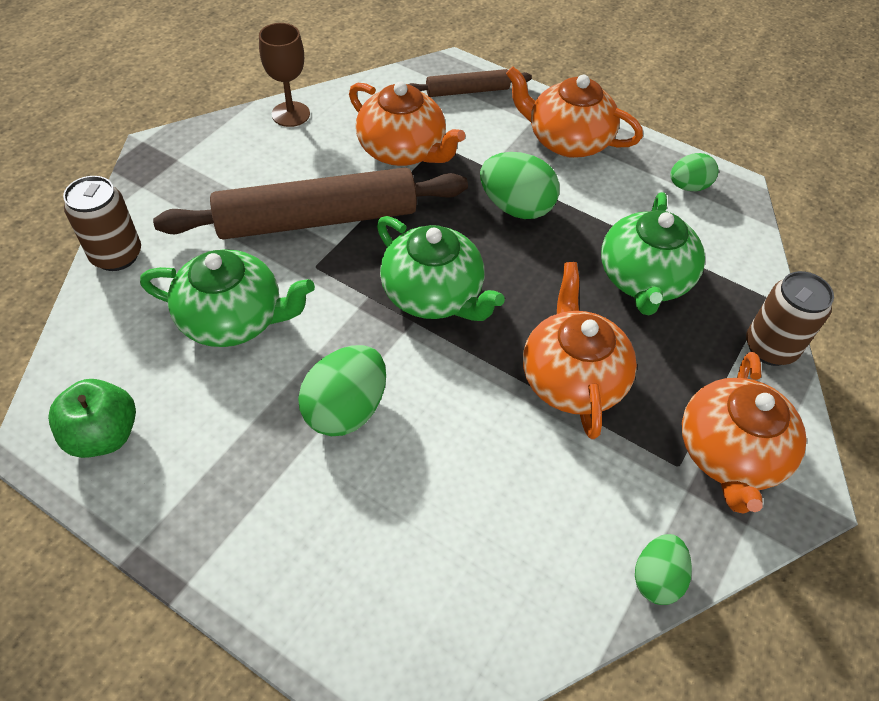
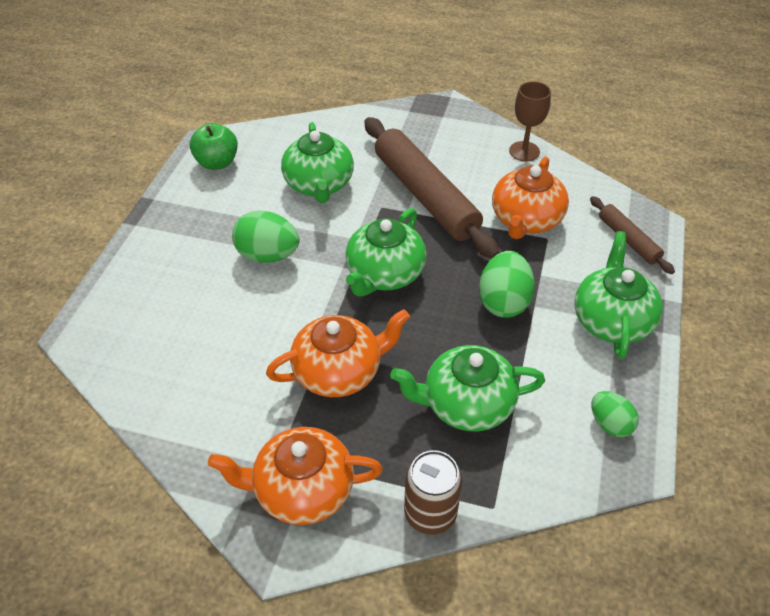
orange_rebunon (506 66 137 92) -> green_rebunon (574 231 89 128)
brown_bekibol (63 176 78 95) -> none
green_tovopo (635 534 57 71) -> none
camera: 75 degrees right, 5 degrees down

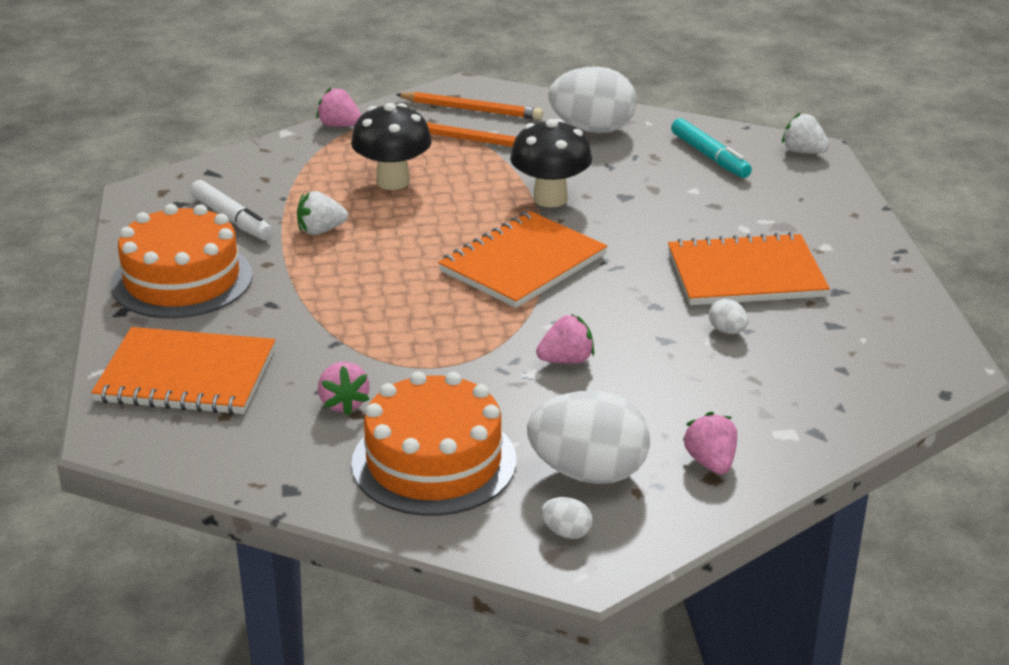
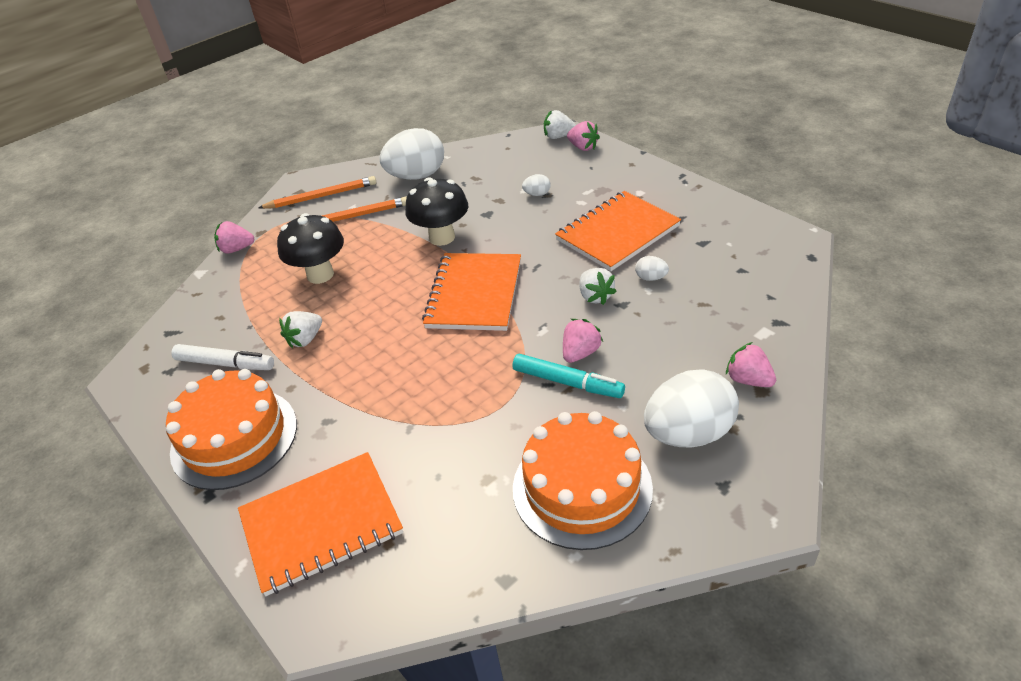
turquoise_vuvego (671 118 81 60) -> turquoise_vuvego (512 354 113 44), moved
white_tovopo (541 497 52 42) -> white_tovopo (522 174 29 22), moved
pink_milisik (318 362 52 53) -> pink_milisik (567 121 33 30), moved
none -> white_milisik (580 268 37 37)
camera: 30 degrees left, 10 degrees up

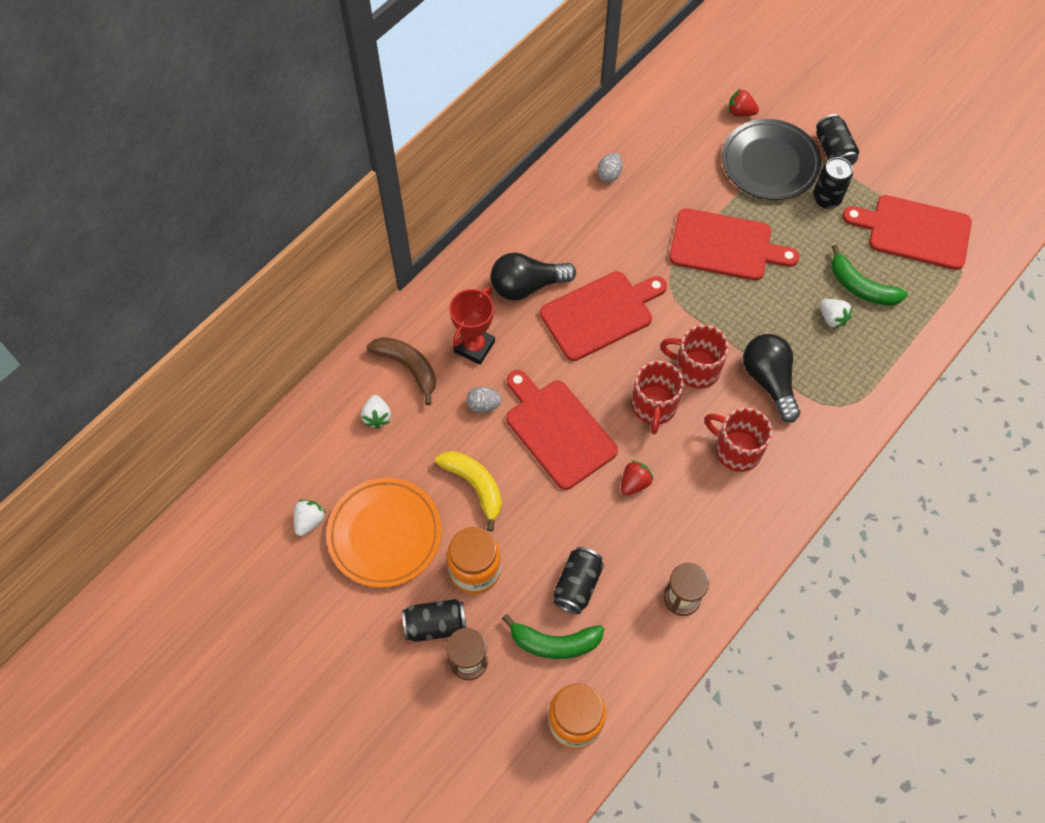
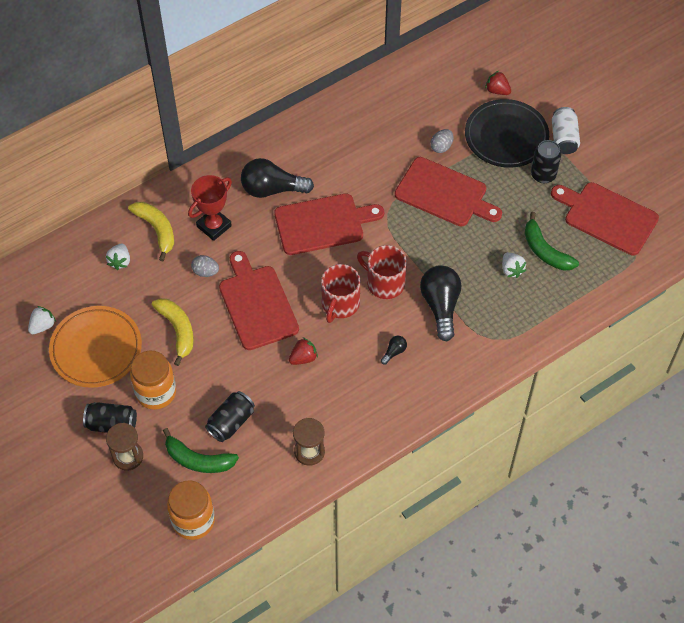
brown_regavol (367 337 69 68) -> yellow_regavol (128 202 46 59)
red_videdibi (704 408 68 64) -> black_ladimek (381 336 26 29)
grey_tovopo (597 153 25 29) -> grey_tovopo (430 129 24 24), moved
black_bekibol (816 114 43 51) -> white_bekibol (552 107 28 47)
camera: 15 degrees right, 5 degrees down

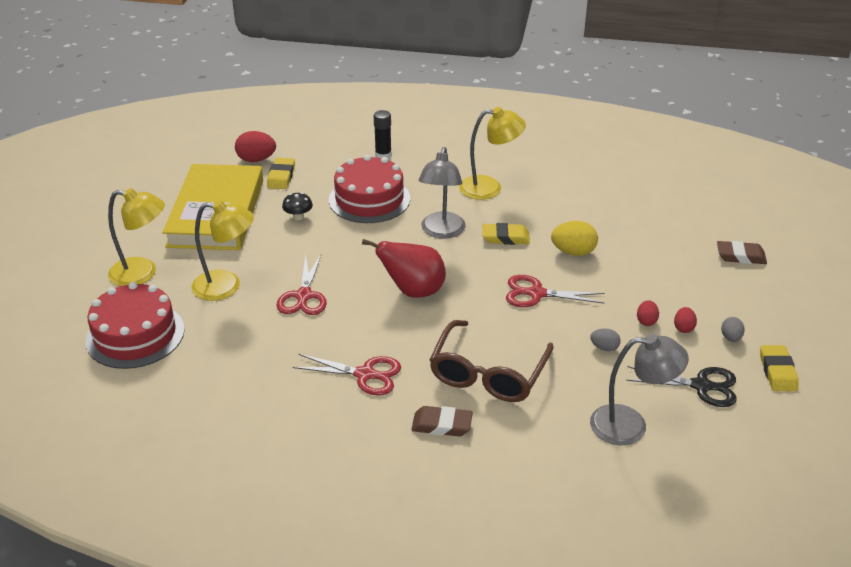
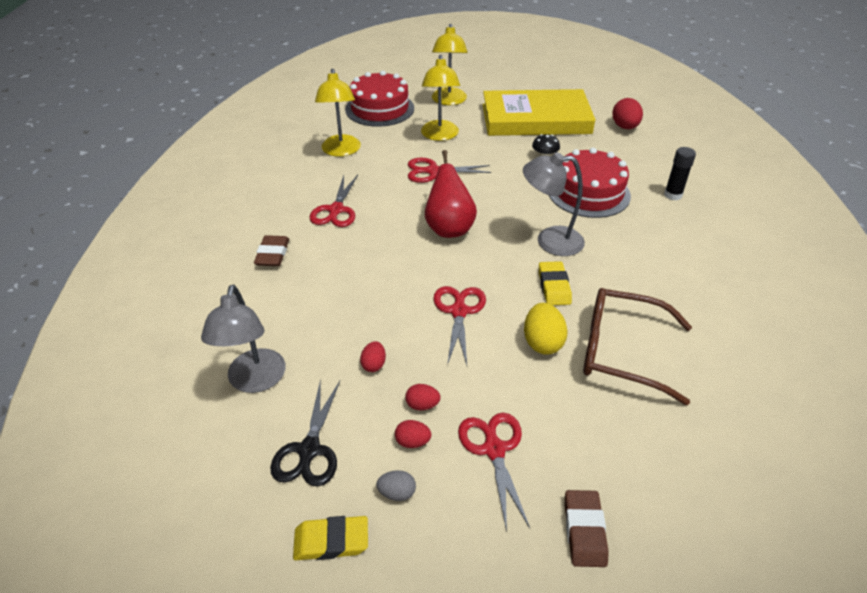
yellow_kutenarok (459 107 67 93) -> yellow_kutenarok (315 69 46 88), moved
grey_tovopo (590 328 31 23) -> red_tovopo (360 341 26 31)
none -> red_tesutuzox (458 413 72 119)
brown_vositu (429 320 125 82) -> brown_vositu (583 288 109 117), moved
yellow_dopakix (267 158 28 31) -> none
camera: 85 degrees right, 5 degrees up

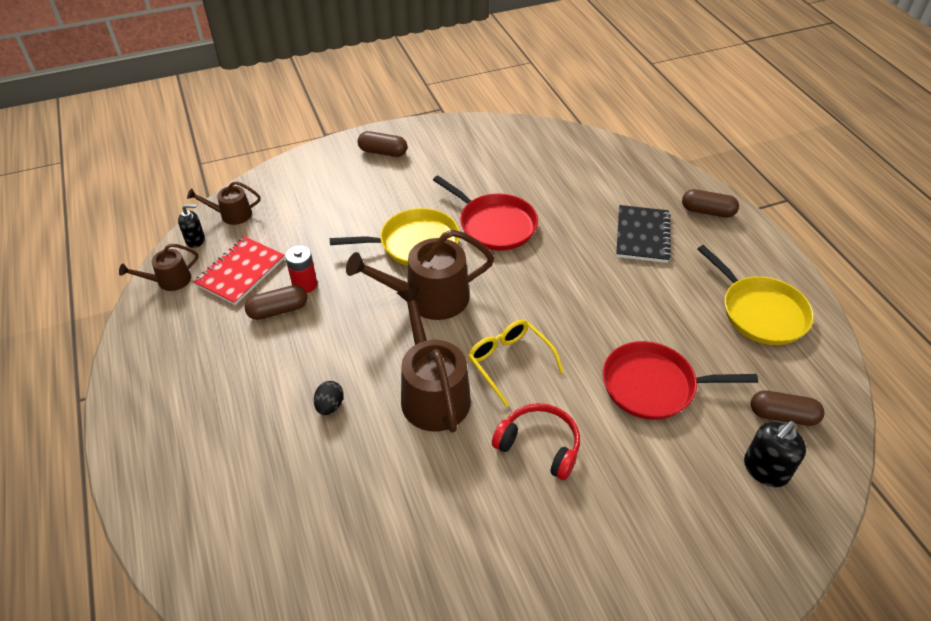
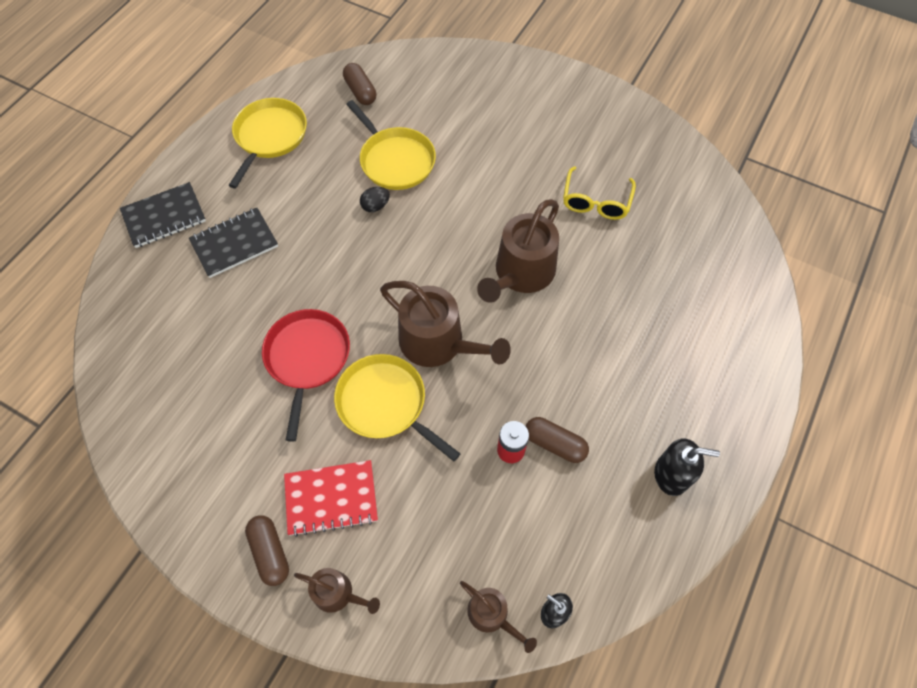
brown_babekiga (682 189 57 29) -> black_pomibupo (120 182 86 66)
red_pomibupo (194 237 91 68) -> red_pomibupo (284 460 94 77), moved
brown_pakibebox (119 244 80 47) -> brown_pakibebox (294 568 86 46), moved
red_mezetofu (602 341 156 79) -> yellow_mezetofu (346 100 90 90)
black_tovopo (314 381 30 34) -> black_tovopo (360 187 30 25), moved
yellow_vositu (468 320 96 87) -> yellow_vositu (563 166 73 54), moved
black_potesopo (744 421 62 66) -> black_potesopo (654 439 66 57), moved
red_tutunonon (492 403 88 77) -> none
camera: 130 degrees left, 15 degrees up

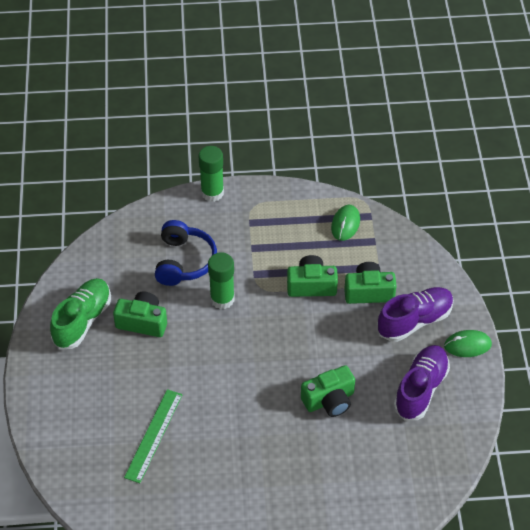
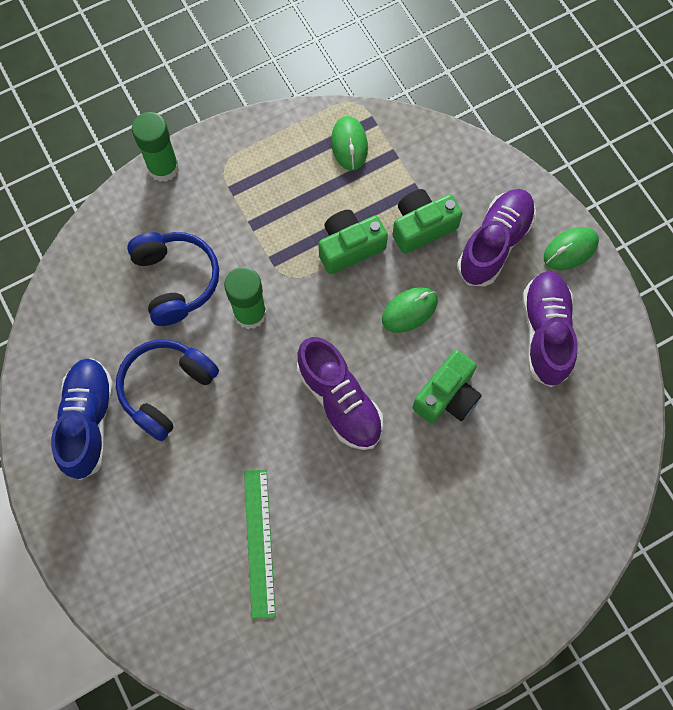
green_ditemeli (50 278 61 71) -> blue_ditemeli (51 358 63 122)
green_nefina (113 291 54 46) -> blue_tutunonon (116 340 103 101)
none -> purple_ditemeli (297 337 86 113)
none -> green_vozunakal (382 287 56 46)
camera: 25 degrees left, 20 degrees up

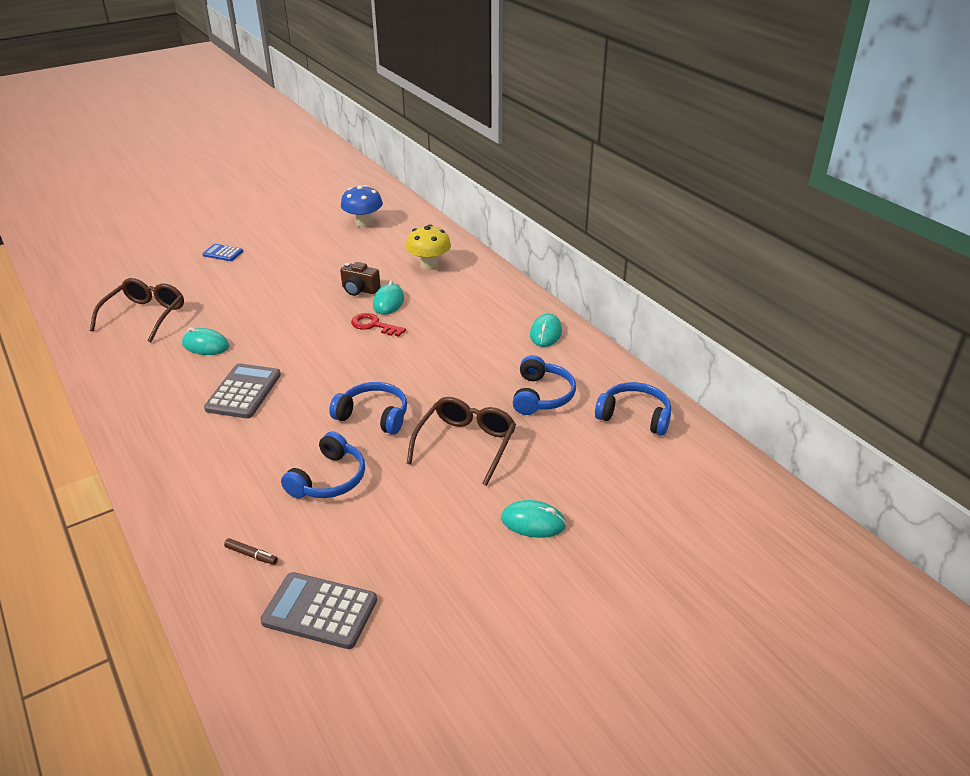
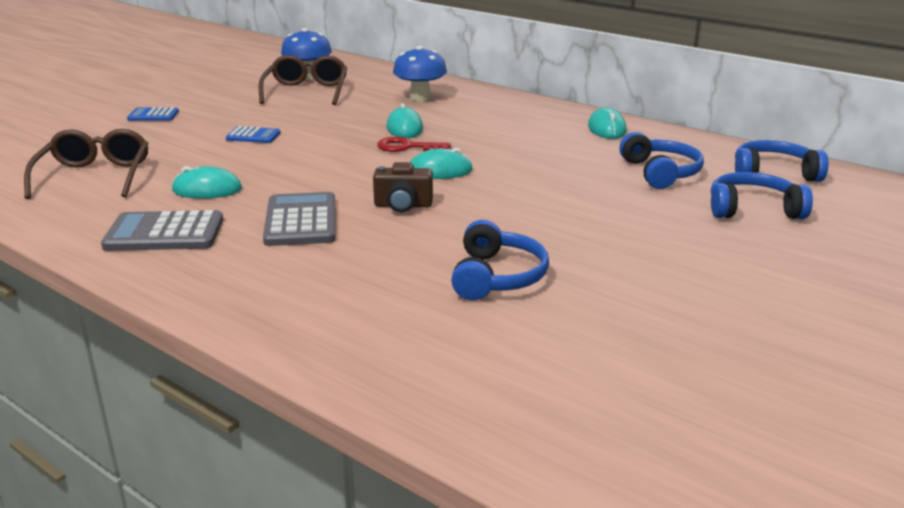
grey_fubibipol (260 572 117 77) -> grey_fubibipol (101 210 122 41), moved
none -> blue_fubibipol (226 126 54 17)
brown_vositu (406 397 110 89) -> brown_vositu (259 55 88 50), moved
brown_nefina (340 262 41 34) -> brown_nefina (373 162 60 50), moved
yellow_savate (406 225 45 45) -> blue_savate (393 46 54 55)
turquoise_vozunakal (501 500 65 38) -> turquoise_vozunakal (410 148 63 31), moved
blue_tutunonon (329 382 78 53) -> blue_tutunonon (711 172 102 47), moved
brown_vuvego (224 538 54 27) -> none
camera: 20 degrees left, 10 degrees down

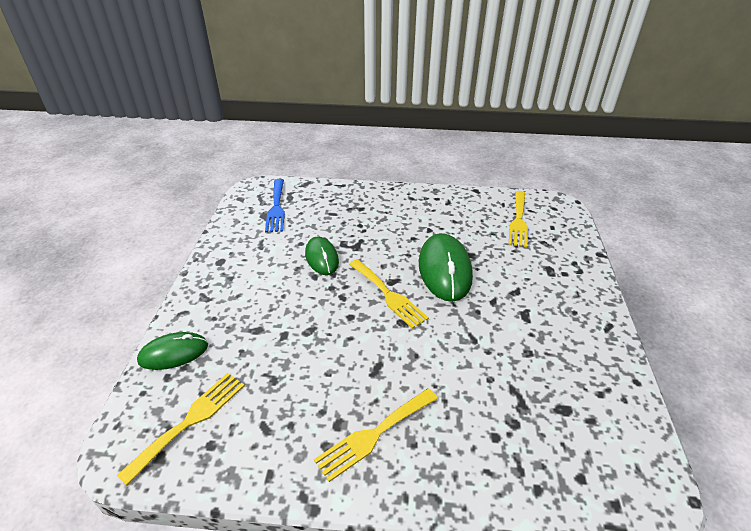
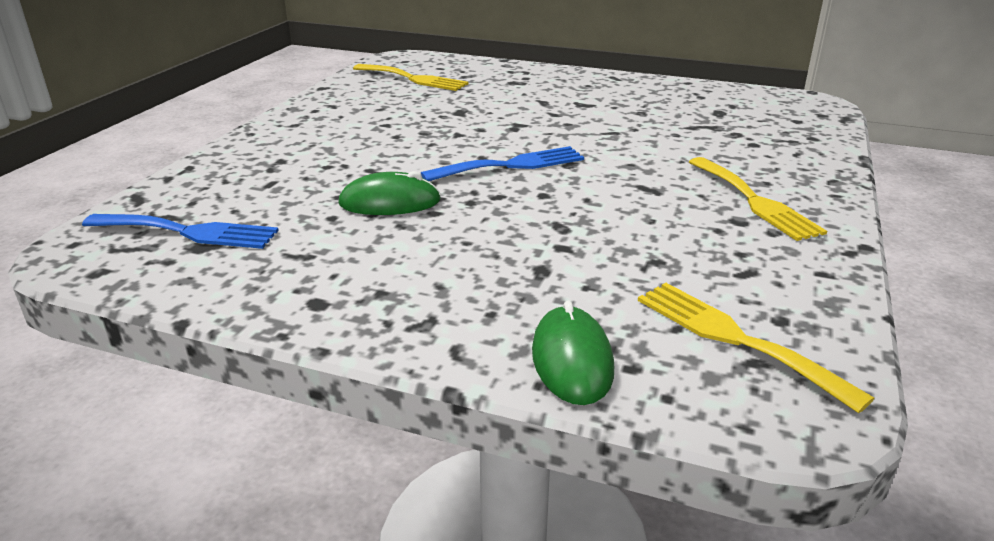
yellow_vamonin (349 259 80 70) -> blue_vamonin (421 146 163 35)
green_vozunakal (419 233 54 69) -> none
camera: 75 degrees left, 10 degrees down

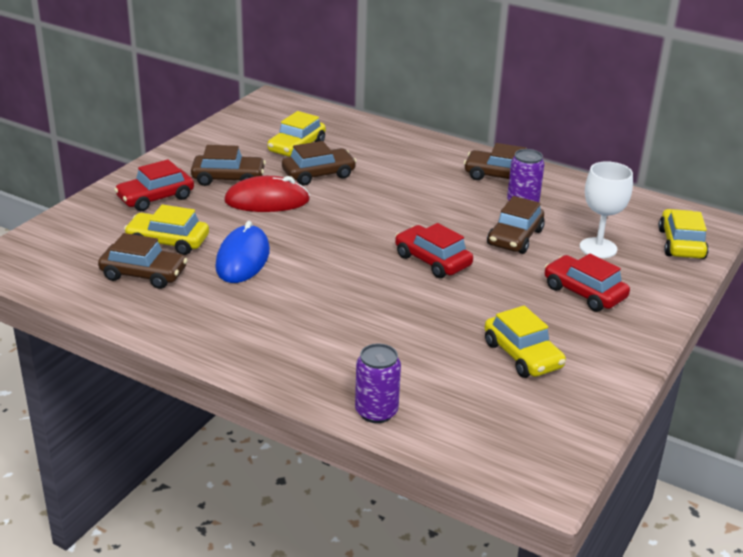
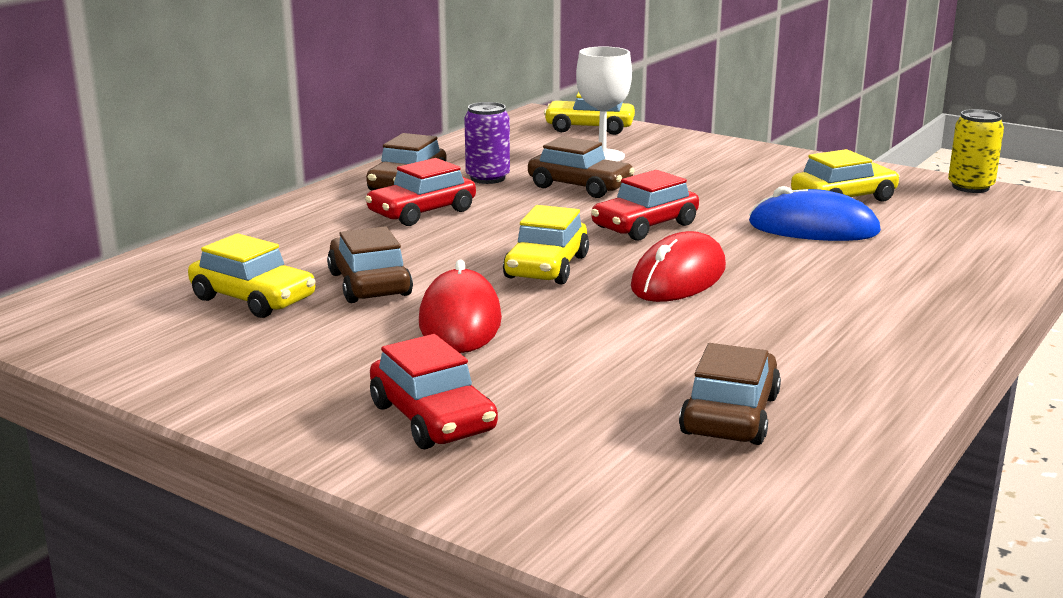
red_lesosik (545 253 85 59) -> red_lesosik (365 158 111 68), moved
yellow_lesosik (124 205 85 50) -> yellow_lesosik (503 205 86 79), moved
none -> red_vozunakal (631 231 95 71)
blue_vozunakal (215 221 55 62) -> blue_vozunakal (749 186 132 55), moved
none -> yellow_bekibol (948 109 56 84)
brown_lesosik (191 145 75 41) -> none
purple_bekibol (355 344 46 79) -> none
camera: 85 degrees left, 10 degrees down

